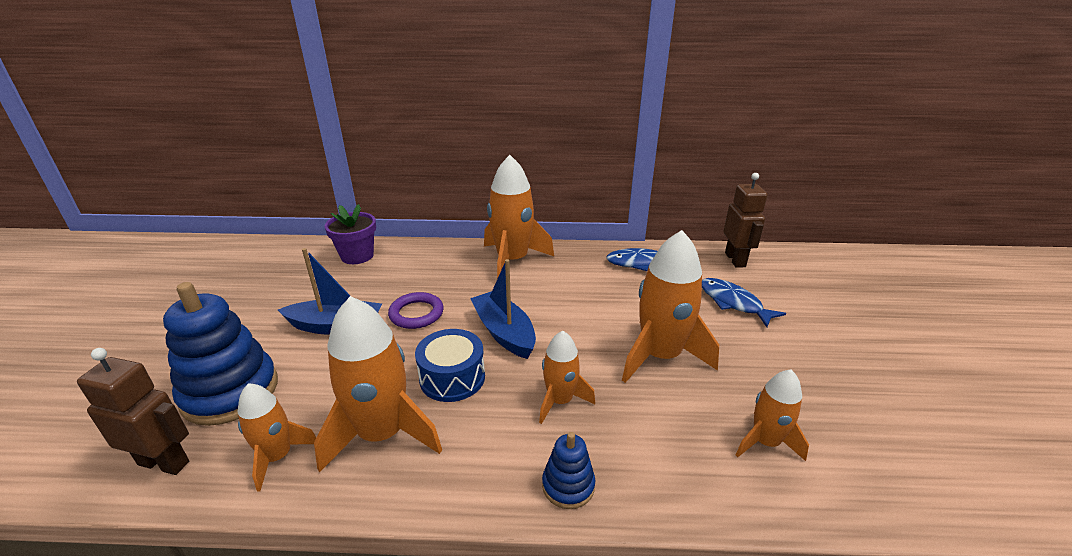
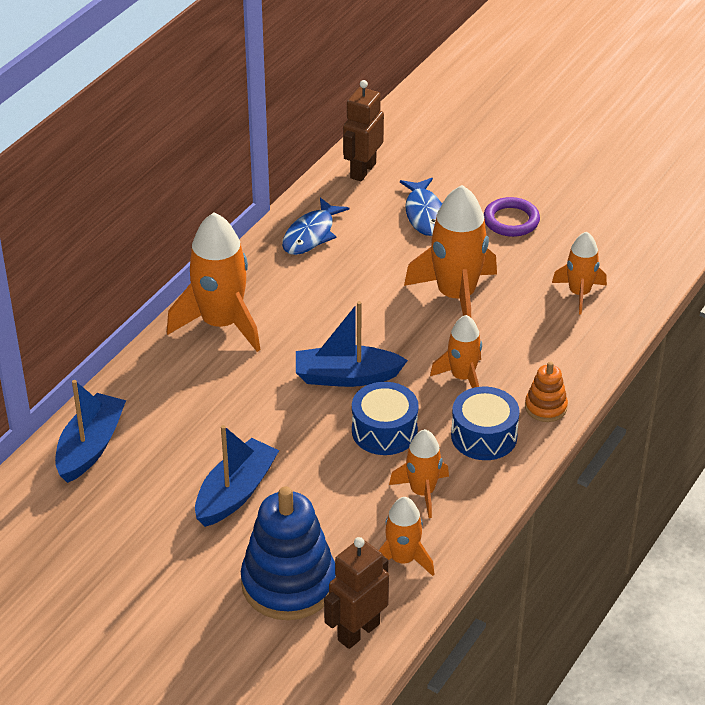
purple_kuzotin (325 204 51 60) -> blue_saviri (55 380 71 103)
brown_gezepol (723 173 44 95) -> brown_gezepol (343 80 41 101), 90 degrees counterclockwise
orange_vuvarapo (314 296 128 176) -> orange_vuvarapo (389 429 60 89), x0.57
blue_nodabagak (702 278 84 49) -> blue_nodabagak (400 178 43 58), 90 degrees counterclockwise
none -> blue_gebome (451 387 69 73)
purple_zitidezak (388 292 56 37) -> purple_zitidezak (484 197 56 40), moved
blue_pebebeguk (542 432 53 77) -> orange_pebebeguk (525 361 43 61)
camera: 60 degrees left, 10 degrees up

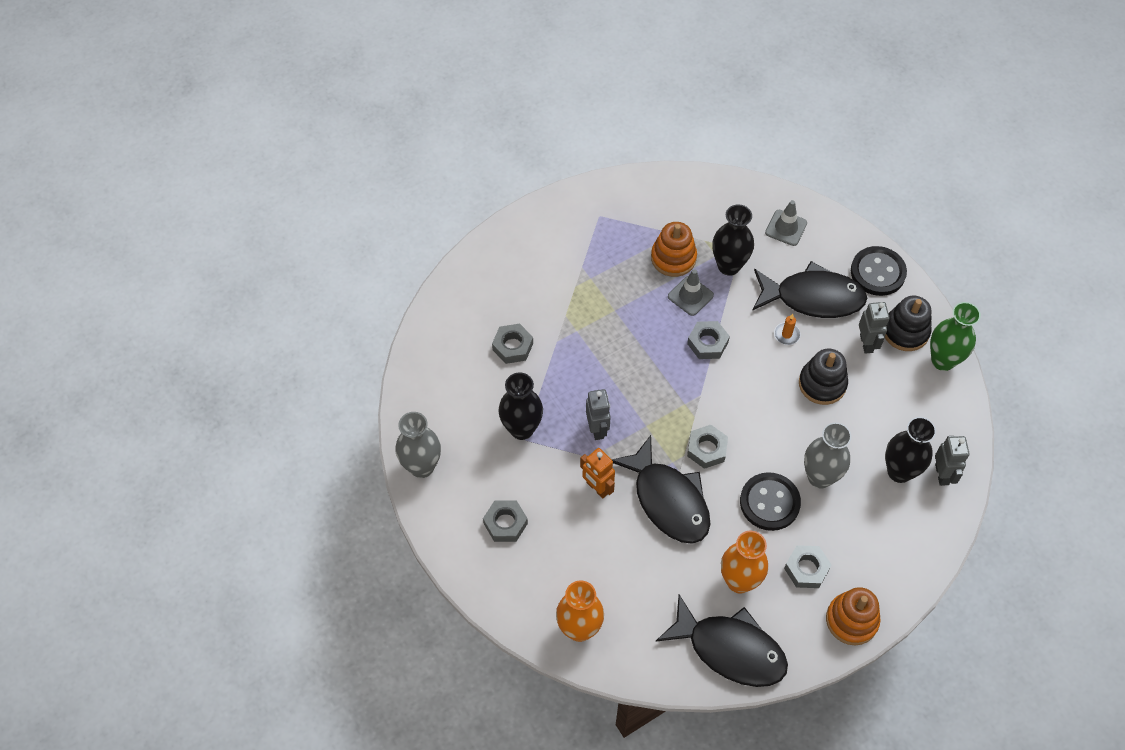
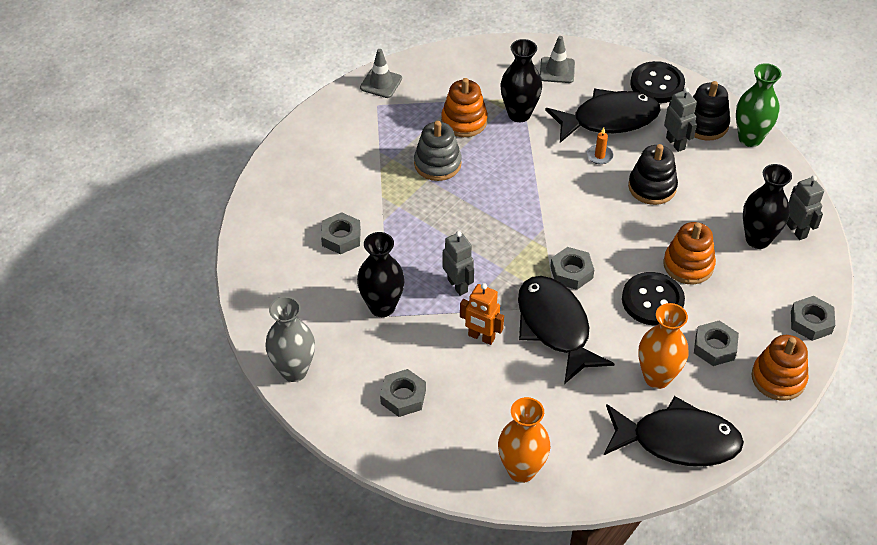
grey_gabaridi (668 269 46 47) -> grey_gabaridi (360 49 42 49), moved
none -> grey_pebebeguk (414 121 48 60)
black_nodabagak (612 435 98 109) -> black_nodabagak (518 276 96 108), 150 degrees counterclockwise
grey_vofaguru (804 422 48 67) -> orange_pebebeguk (663 222 53 62)
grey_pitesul (687 321 43 38) -> grey_pitesul (791 296 44 45), moved
camera: 20 degrees left, 10 degrees down

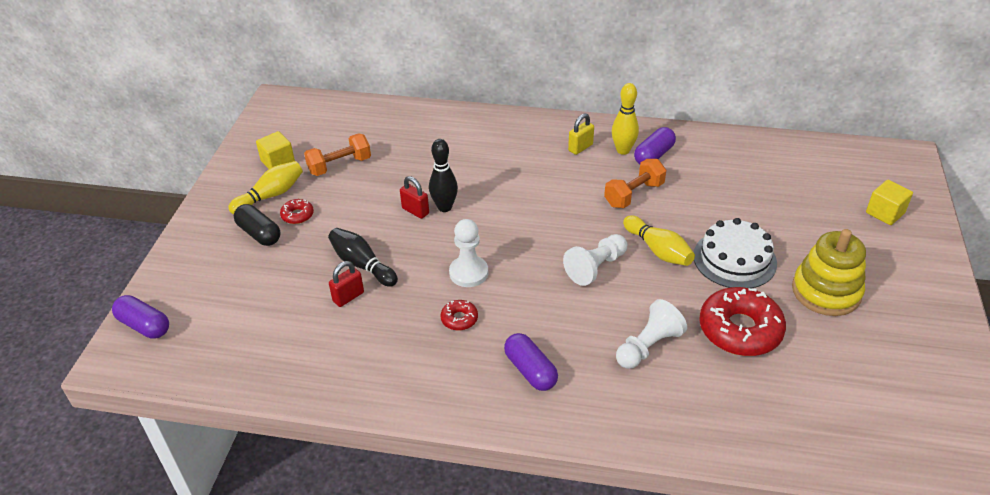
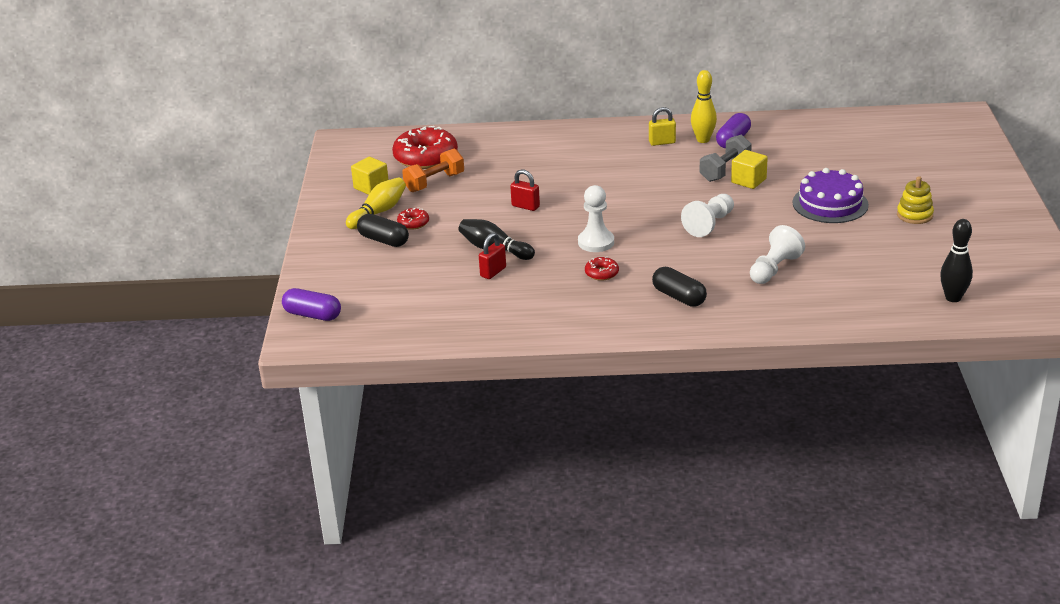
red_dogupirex (699 287 87 69) -> red_dogupirex (392 126 66 43), moved
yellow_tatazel (568 113 26 42) -> yellow_tatazel (649 107 27 39), 45 degrees clockwise
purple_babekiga (504 333 54 58) -> black_babekiga (652 267 55 40)
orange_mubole (604 159 62 49) -> grey_mubole (699 135 53 47)
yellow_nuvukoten (866 180 47 45) -> yellow_nuvukoten (731 150 37 39), moved
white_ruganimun (694 218 83 70) -> purple_ruganimun (793 168 76 55)
yellow_pebebeguk (792 229 74 87) -> yellow_pebebeguk (897 176 37 48), x0.59
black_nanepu (429 139 29 73) -> black_nanepu (940 219 33 83), moved
yellow_nanepu (623 215 72 51) -> none
camera: 10 degrees left, 10 degrees down

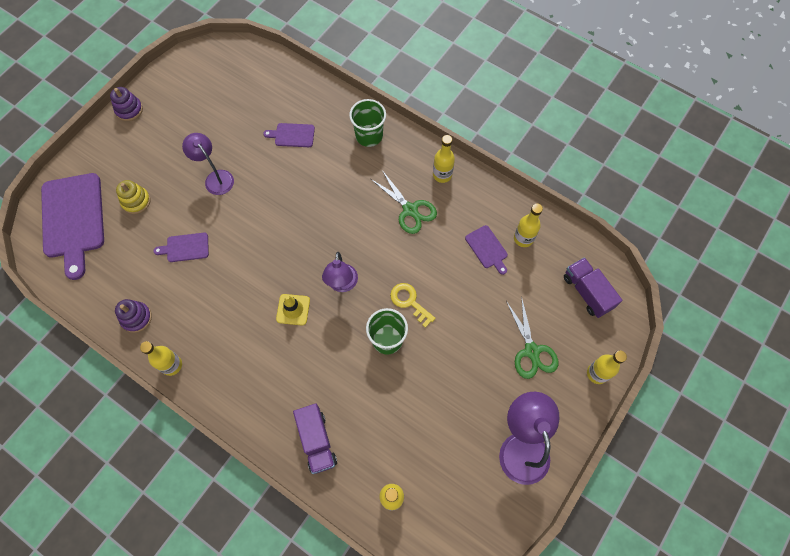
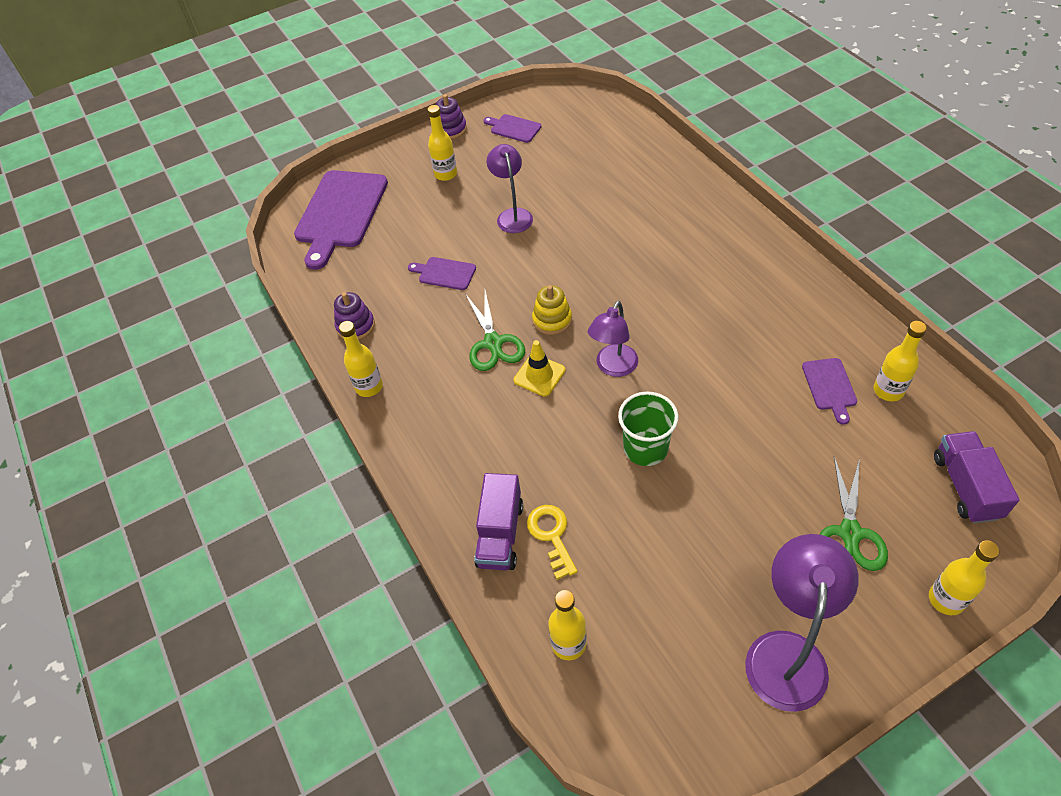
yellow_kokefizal (433 135 22 48) -> yellow_kokefizal (427 105 30 76), moved
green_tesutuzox (371 170 66 64) -> green_tesutuzox (465 291 60 80), moved
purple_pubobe (263 123 52 24) -> purple_pubobe (483 114 58 29), moved
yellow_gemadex (390 283 46 45) -> yellow_gemadex (527 505 51 75), moved
yellow_pebebeguk (116 180 35 34) -> yellow_pebebeguk (532 285 40 50), moved
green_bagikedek (349 99 37 48) -> none
camera: 30 degrees right, 15 degrees down

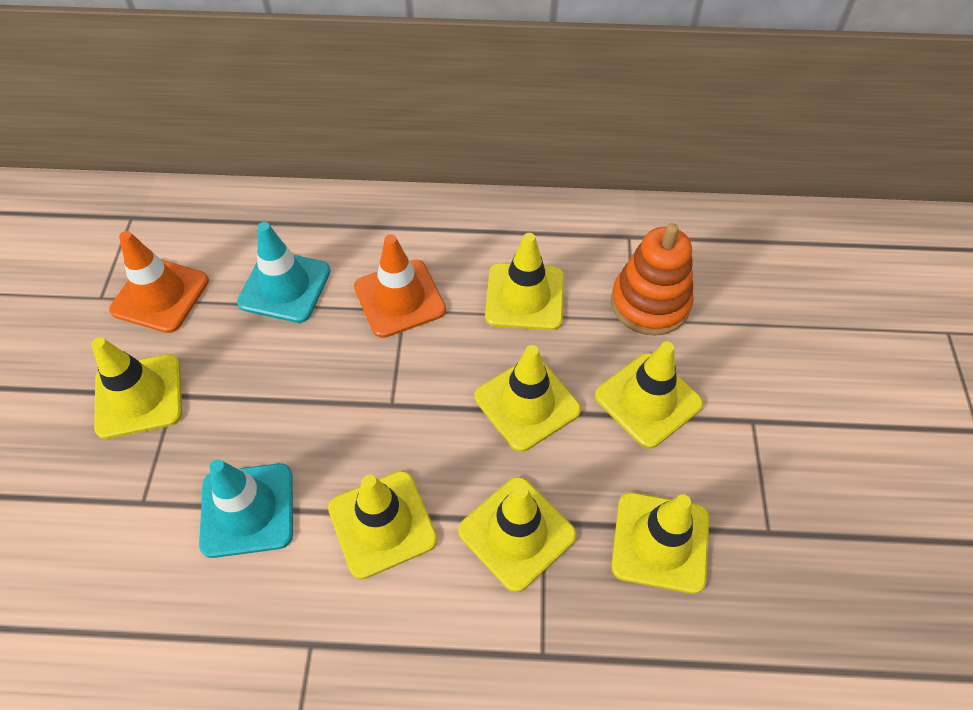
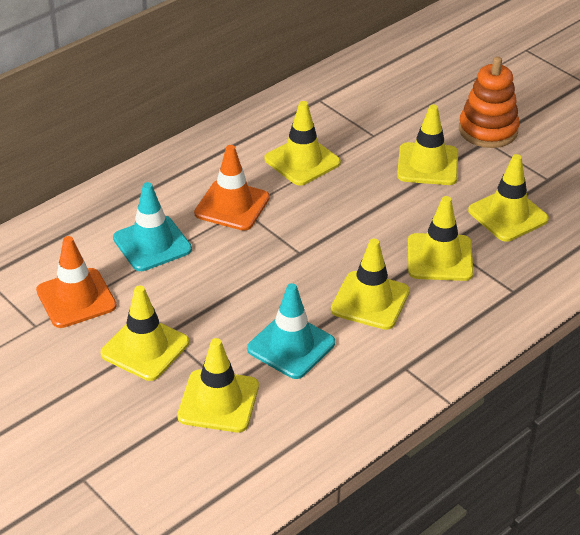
yellow_gabaridi (475 345 106 107) -> yellow_gabaridi (177 338 82 94), moved
orange_pebebeguk (611 223 83 113) -> orange_pebebeguk (459 56 60 92), moved
camera: 45 degrees left, 15 degrees down

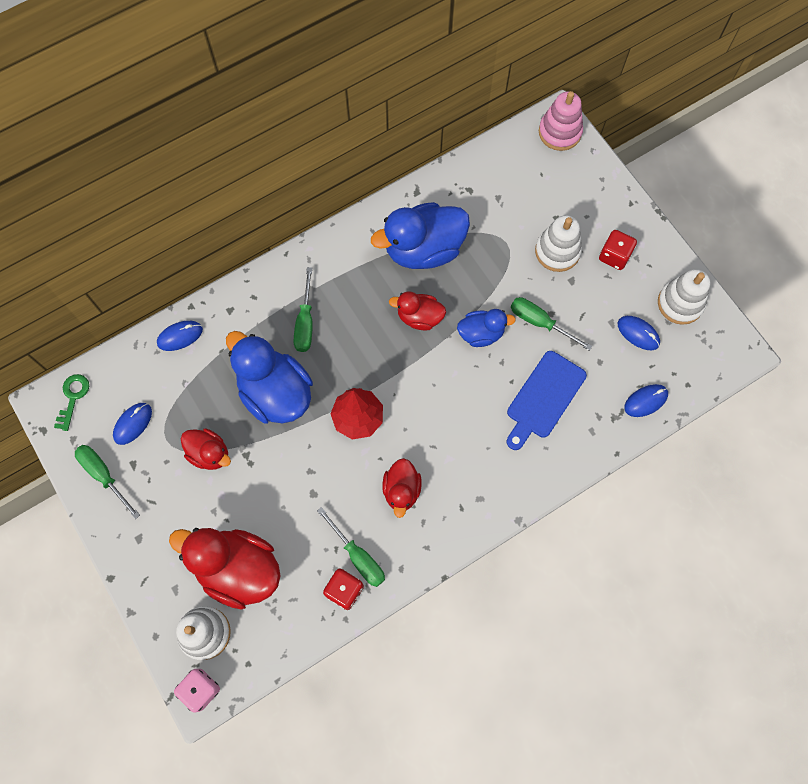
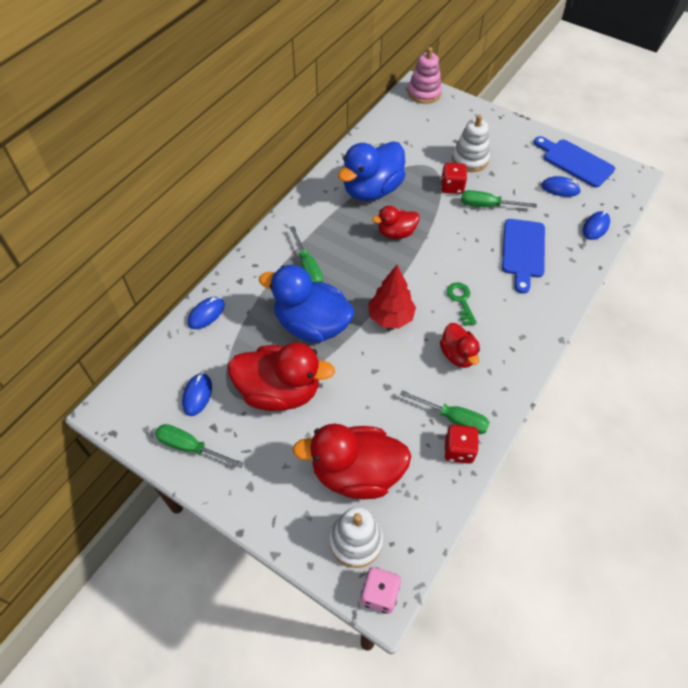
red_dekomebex (181 428 50 42) -> red_dekomebex (228 343 107 68), x1.81
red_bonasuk (599 230 38 40) -> red_bonasuk (441 163 26 31), moved
green_gemadex (54 374 35 57) -> green_gemadex (447 282 30 44), moved
white_pebebeguk (658 269 52 56) -> blue_pubobe (534 136 81 51)
blue_dekomebex (457 309 59 38) -> none
camera: 25 degrees left, 15 degrees down

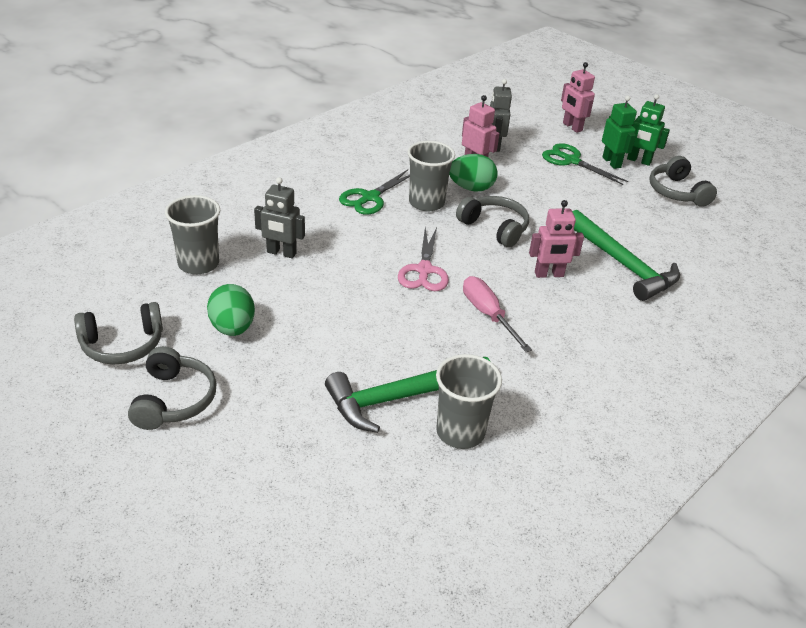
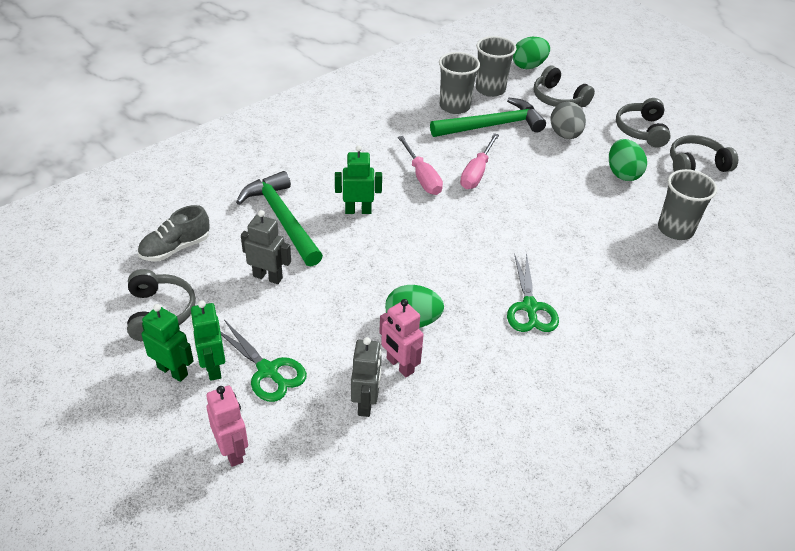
none -> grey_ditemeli (138 205 72 56)
grey_gezepol (254 177 51 81) -> grey_gezepol (241 210 50 74), moved
pink_gezepol (529 200 55 78) -> green_gezepol (335 145 47 69)
none -> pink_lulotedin (460 133 39 56)
grey_bagikedek (408 141 47 70) -> grey_bagikedek (476 36 40 61), moved
green_tesutuzox (339 170 71 45) -> green_tesutuzox (507 253 52 79), 135 degrees clockwise
none -> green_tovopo (513 37 37 32)
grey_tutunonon (456 196 73 52) -> grey_tutunonon (534 66 61 41), moved
none -> grey_tovopo (551 102 35 37)
pink_tesutuzox (398 227 51 64) -> none
camera: 175 degrees left, 5 degrees up

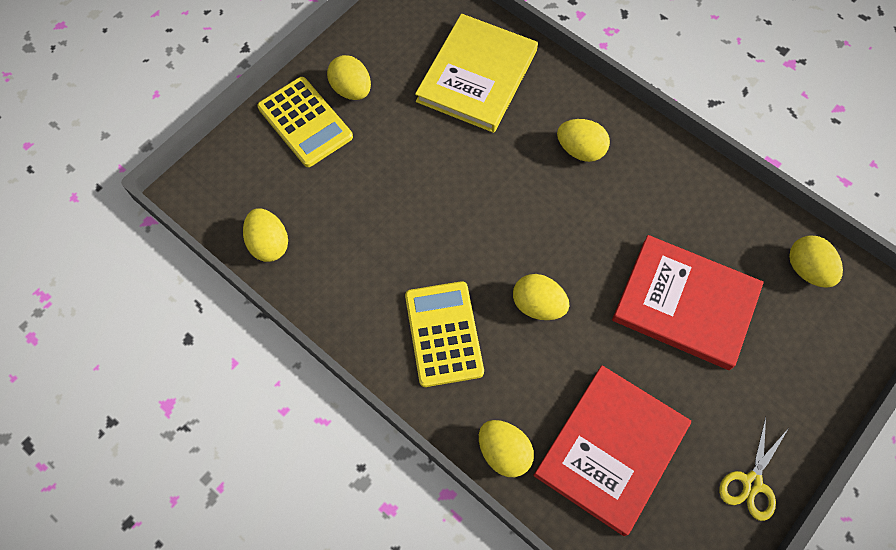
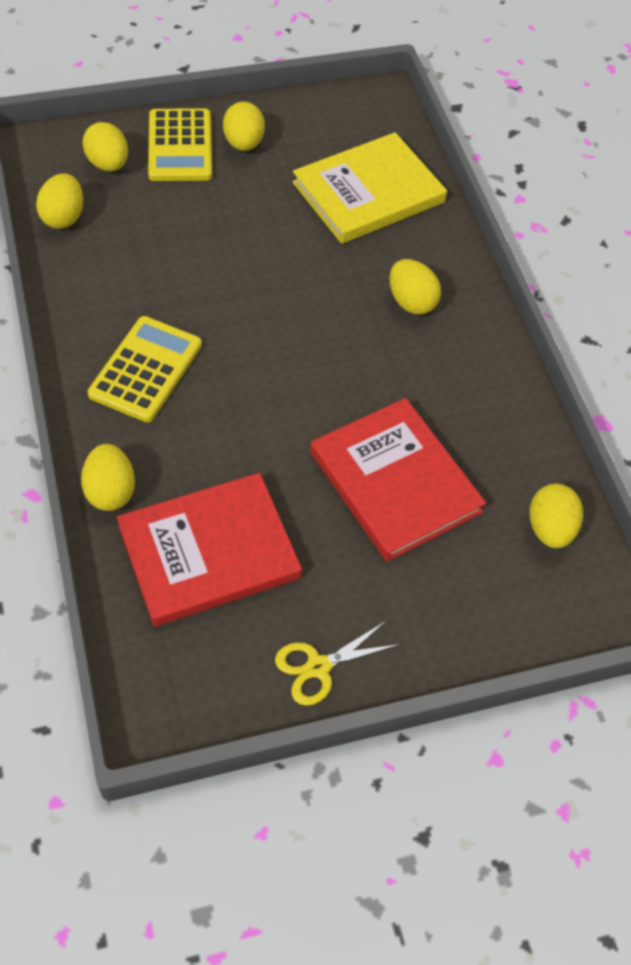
yellow_tovopo (513 274 57 46) -> yellow_tovopo (82 122 46 49), moved
camera: 30 degrees right, 10 degrees down

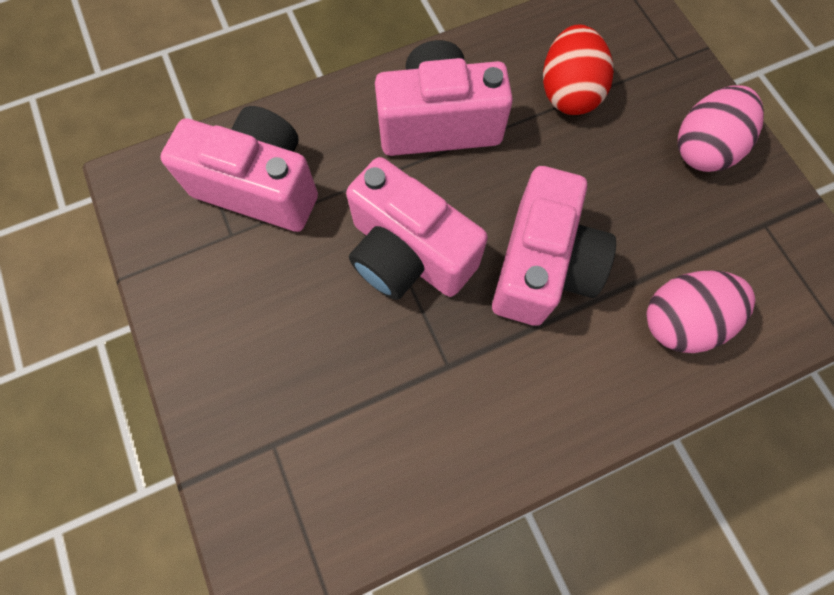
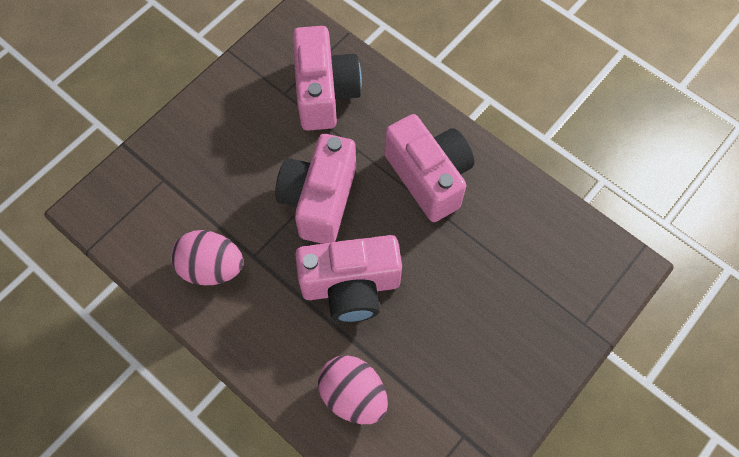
pink_tovopo (678 85 86 87) -> pink_tovopo (171 230 73 55), moved
red_tovopo (543 24 71 91) -> none
camera: 65 degrees right, 5 degrees down

